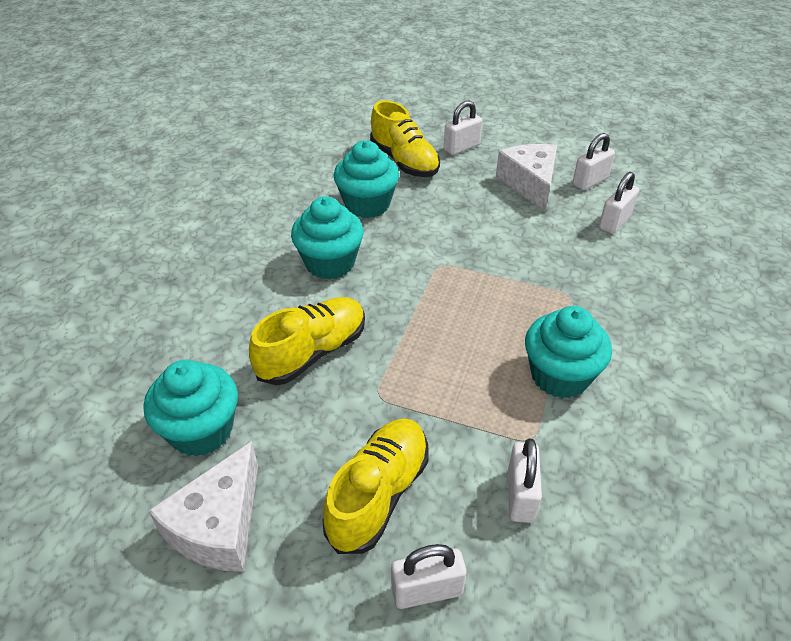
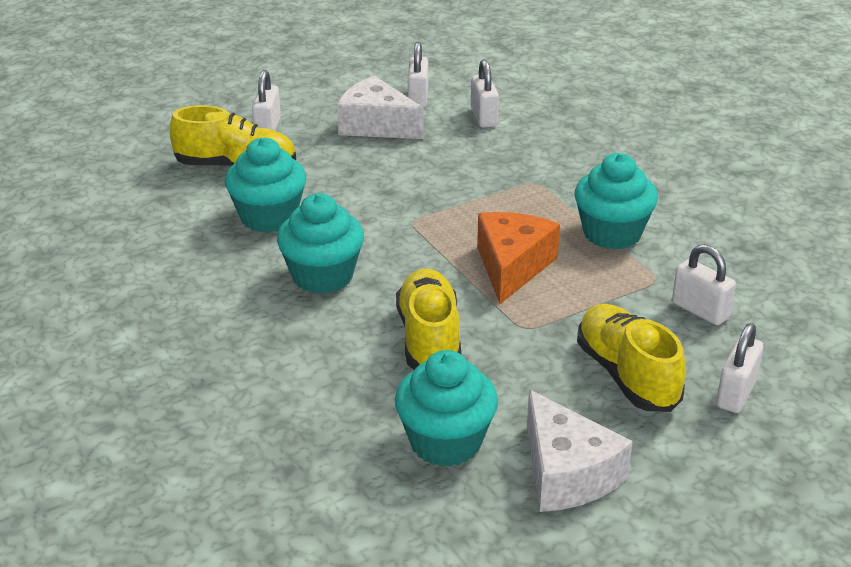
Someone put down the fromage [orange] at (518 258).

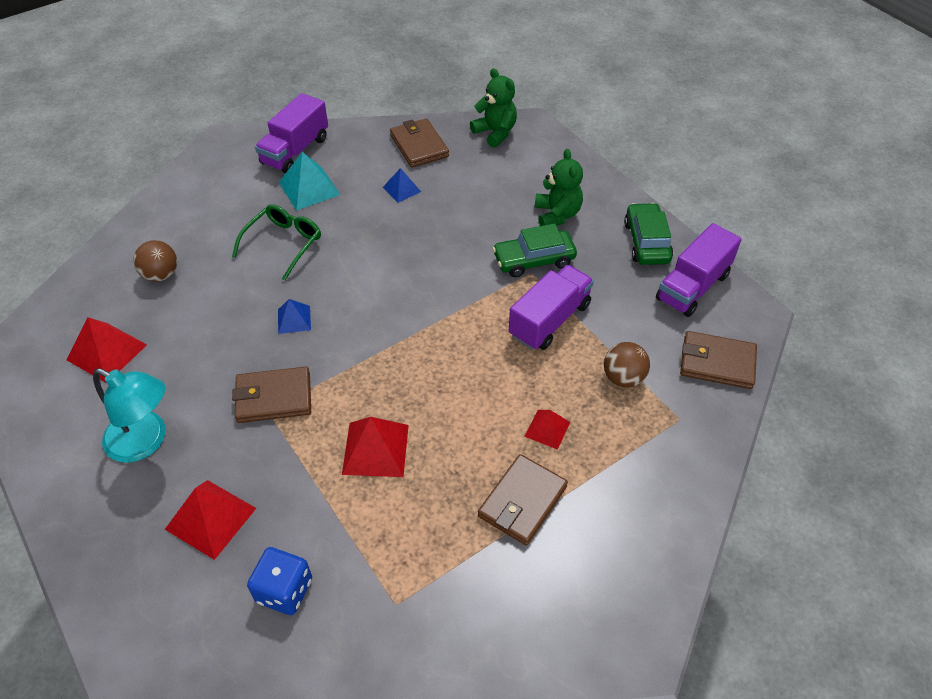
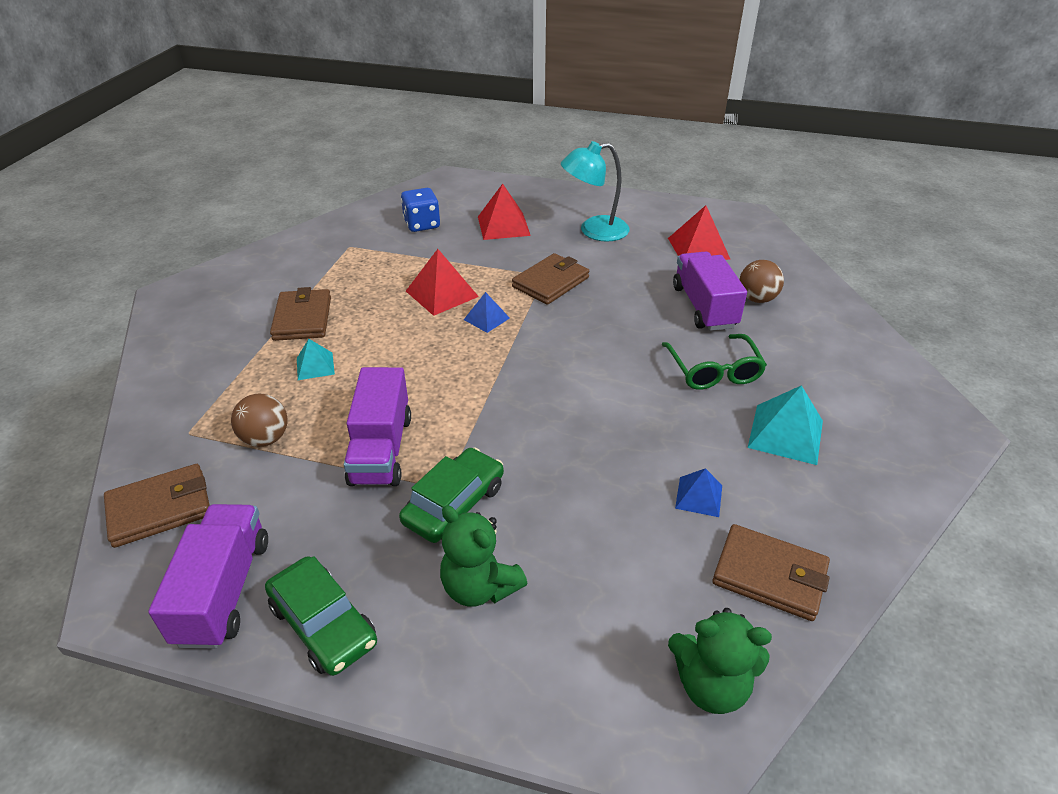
Someone carried the camion [violet] from (291 133) to (710 291).
Someone carried the pyramide [bleu] from (294 316) to (487 312).
Someone repainted the pyramide [rouge] at (547 430), which became the pyramide [turquoise] at (316 359).

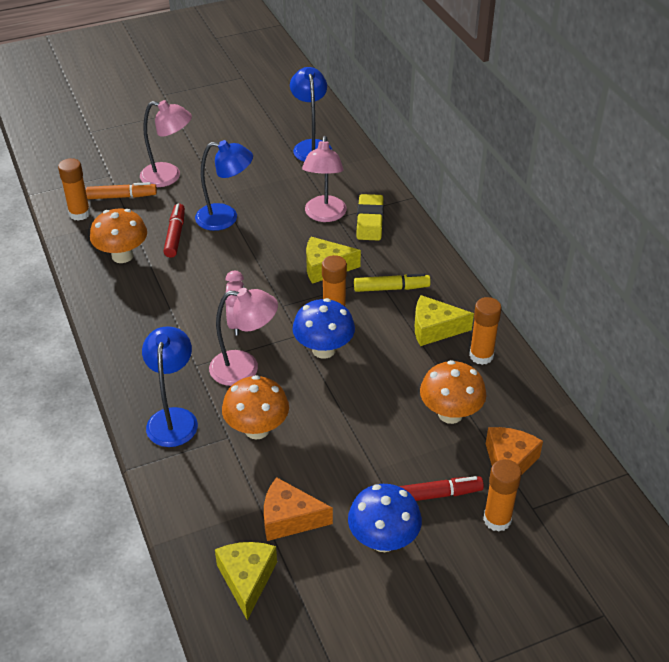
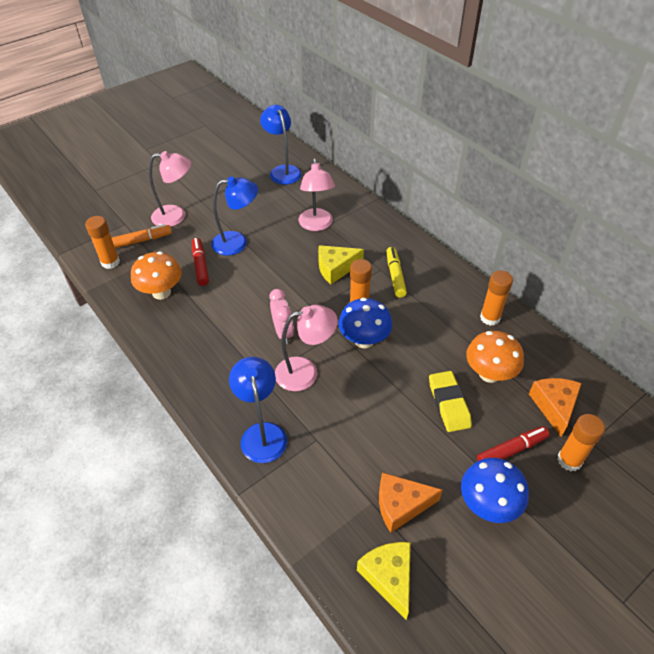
Someone took away the champignon [orange] at (255 407).
Someone rotated the feutre [jaune] at (392 282) by 75 degrees counterclockwise.
Someone carried the gomme [jaune] from (370 217) to (450 401).
Someone took away the fromage [jaune] at (444 320).

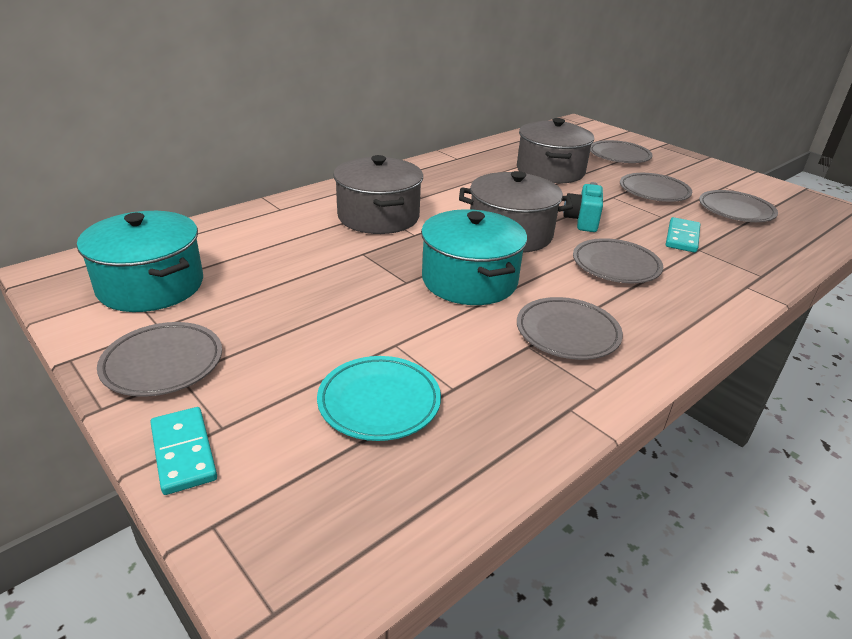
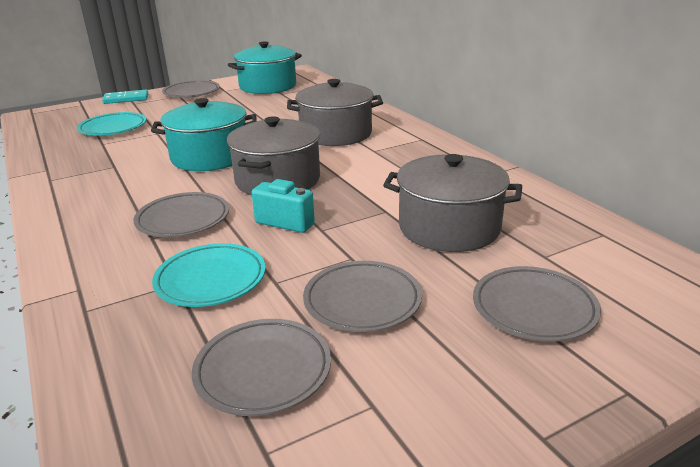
Someone took away the assiette [gris] at (570 328).
Someone swapped the domino [turquoise] at (683 235) for the assiette [turquoise] at (209 275).

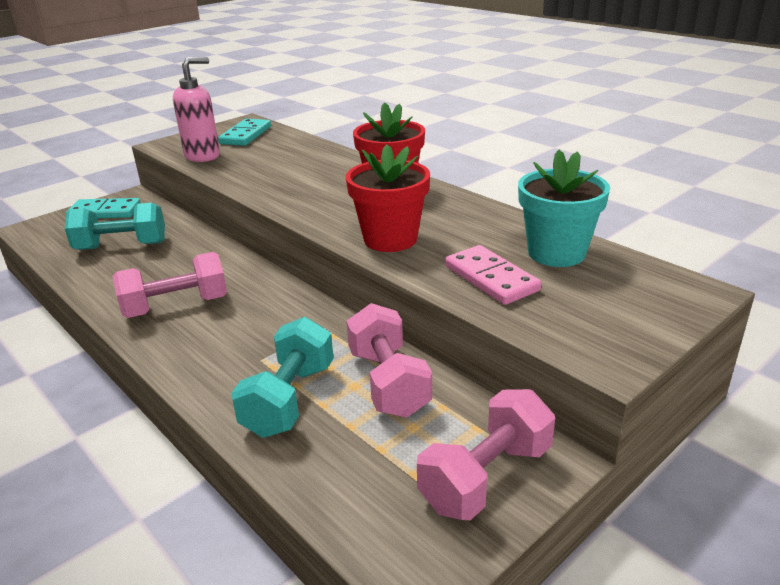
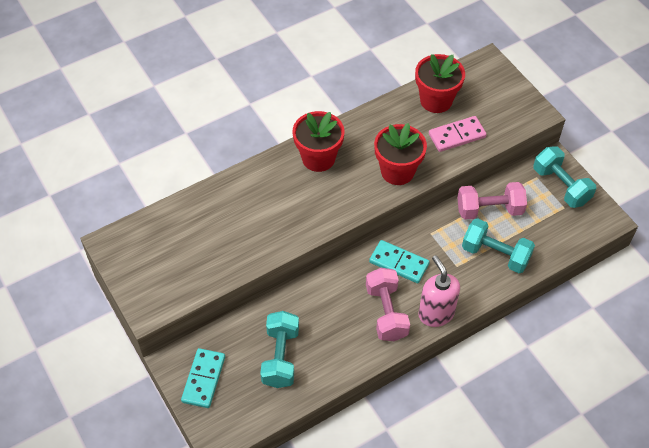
Someone carried the distributeur de savon [rose] from (196 109) to (439 291).
Someone carried the domino [turquoise] from (244 132) to (399 261).
Someone repainted the haltère [rose] at (486 455), which became the haltère [turquoise] at (564 177).
Someone repainted the pot de fleurs [turquoise] at (564 208), which became the pot de fleurs [rouge] at (440 83).

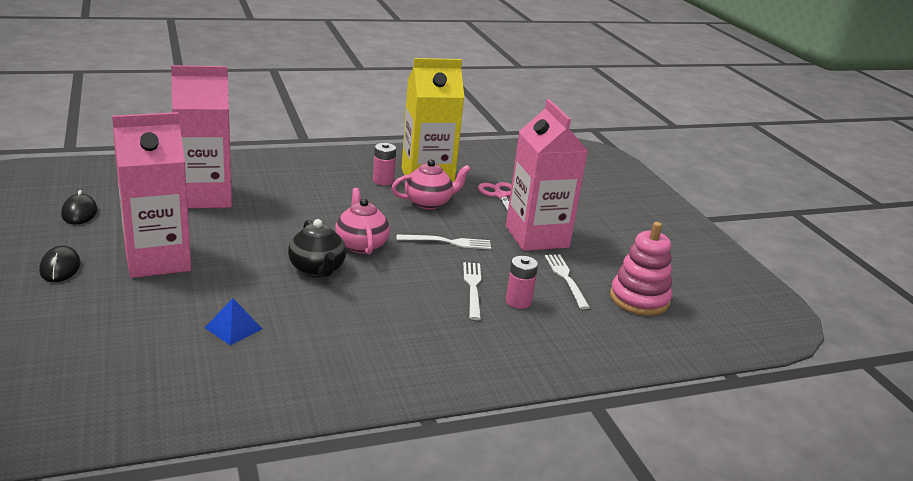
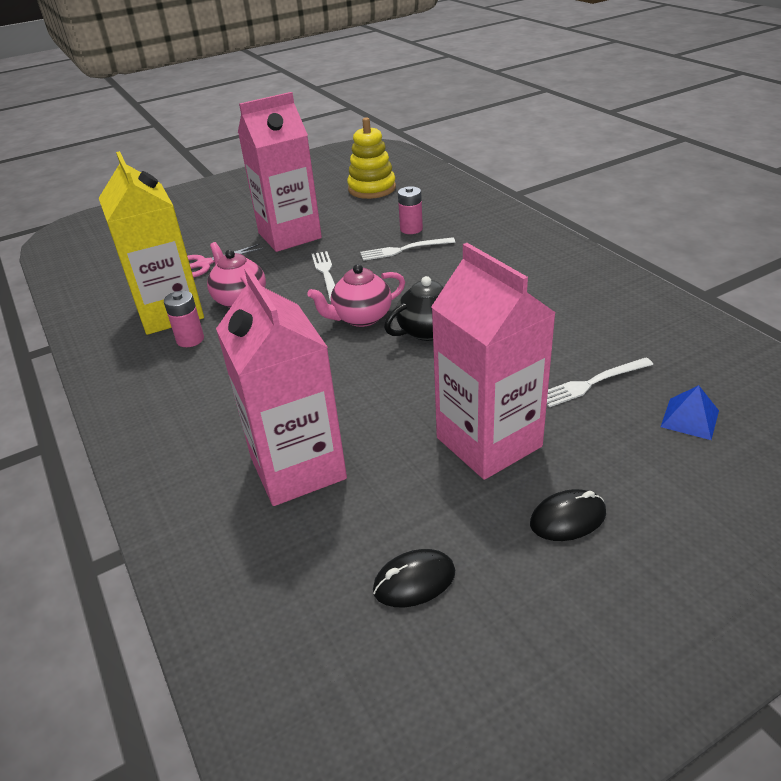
Someone carried the pyramide [bleu] from (233 321) to (690 412).
Someone carried the fourchette [blanc] from (567 282) to (600 382).
Someone repainted the jouet à empiler [rose] at (641 269), which became the jouet à empiler [jaune] at (371 158).

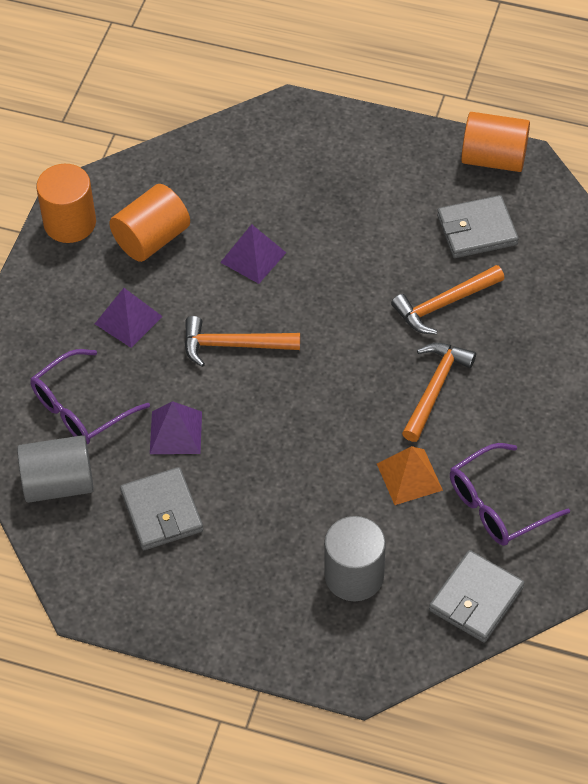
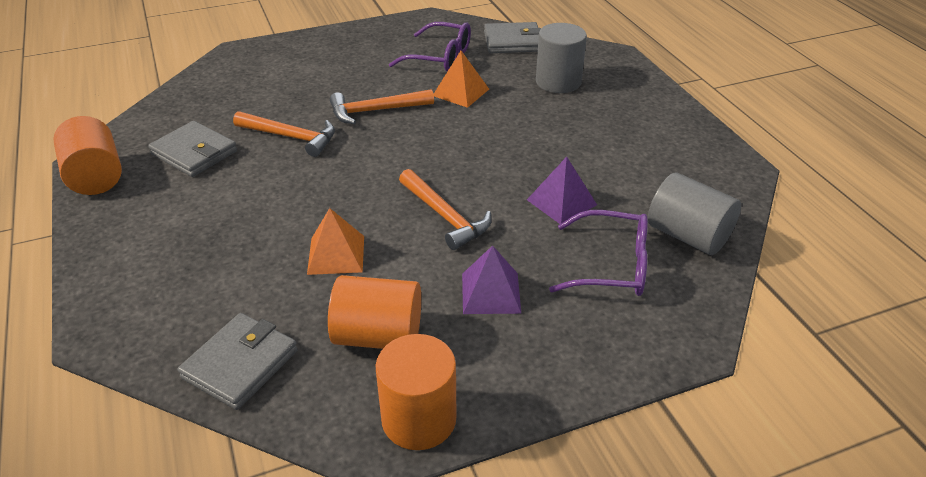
Someone carried the portefeuille [gris] from (161 508) to (238 361).
Someone repainted the pyramide [violet] at (253 254), which became the pyramide [orange] at (335 241).

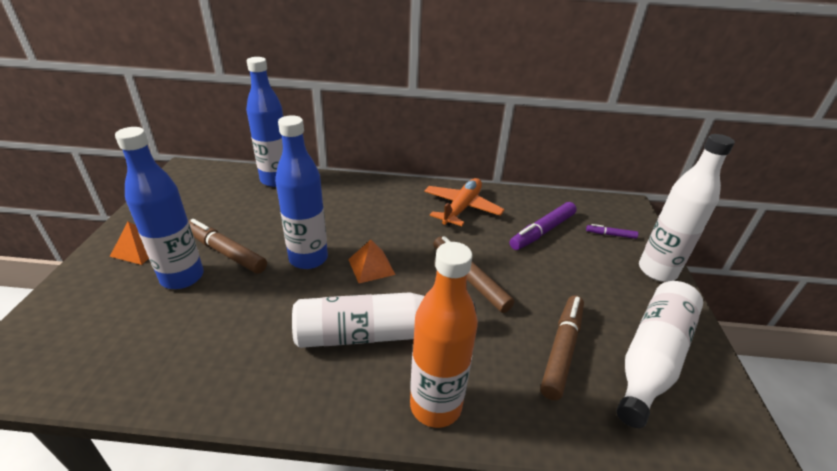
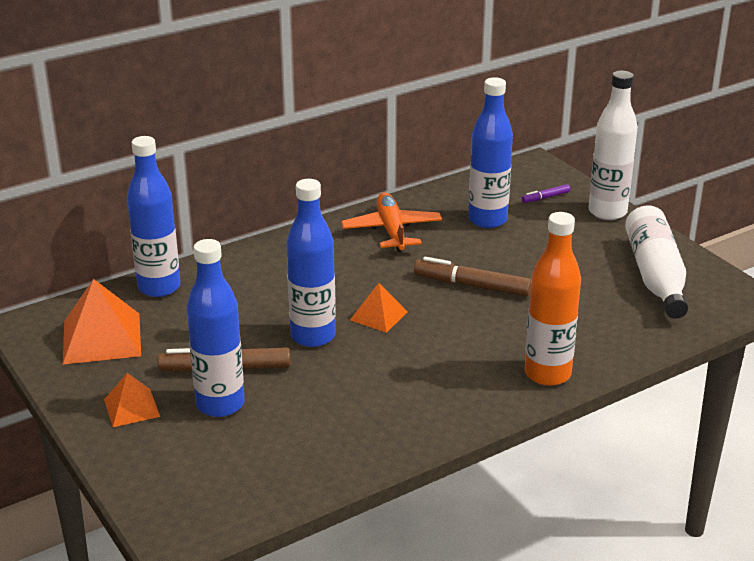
Someone took away the bouteille [blanc] at (384 320).
Someone swapped the feutre [violet] at (543 226) for the bouteille [bleu] at (490 152).
Someone took away the feutre [marron] at (562 347).
Someone put down the pyramide [orange] at (102 321).

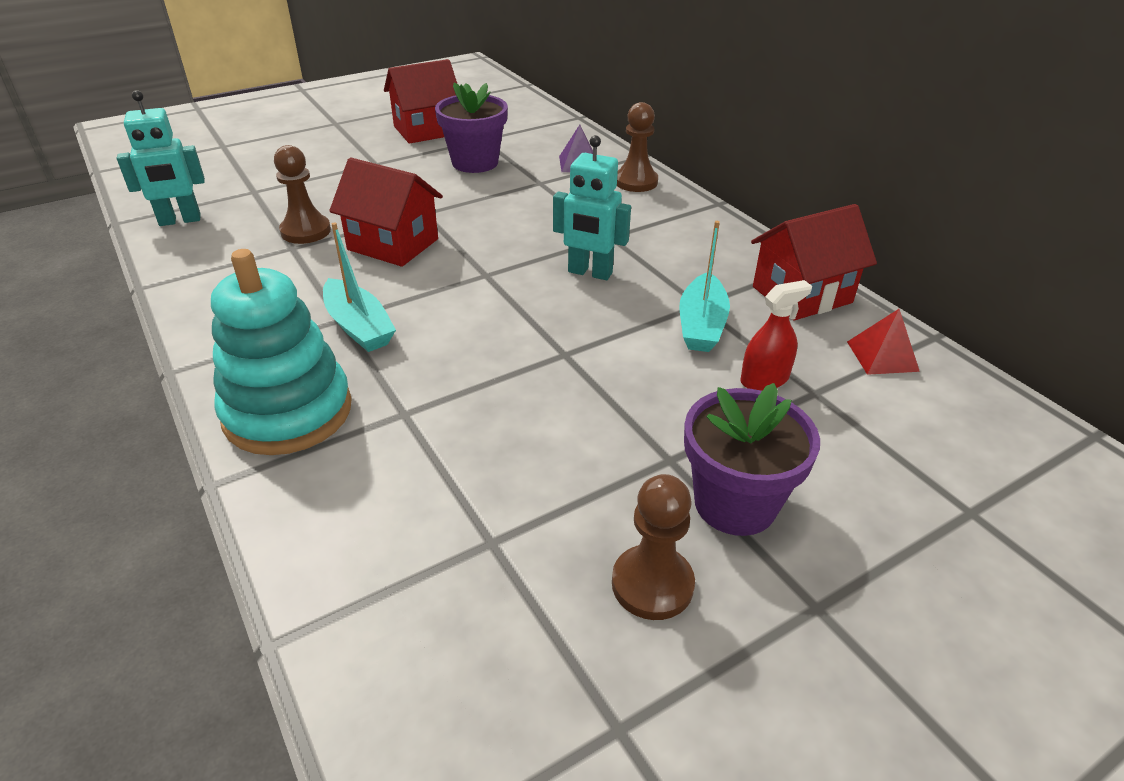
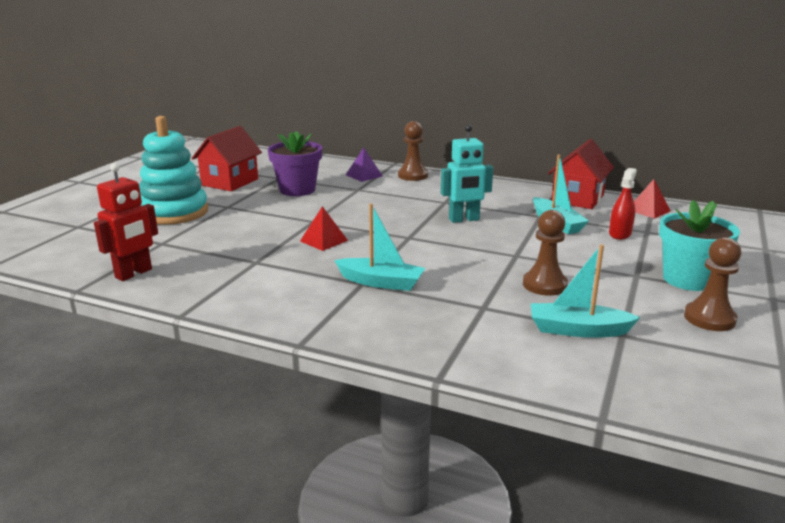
Someone repainted the robot [turquoise] at (161 158), which became the robot [rouge] at (126 222).
Someone carried the jouet à empiler [turquoise] from (281 352) to (173 170).
Someone carried the pion [marron] from (302 194) to (545 253).
Someone swapped the maison [rouge] at (386 212) for the pyramide [rouge] at (324 228).
Someone repainted the pot de fleurs [violet] at (752 459), which became the pot de fleurs [turquoise] at (699 245).
Someone put down the bateau [turquoise] at (586 291).

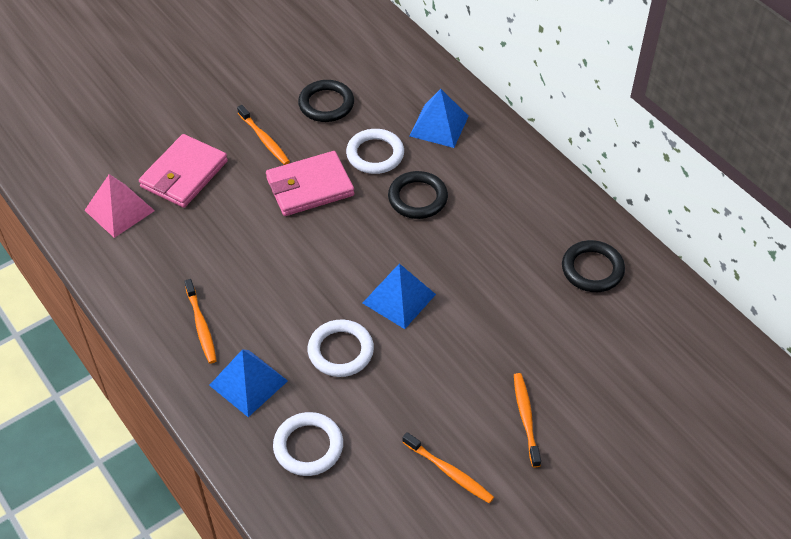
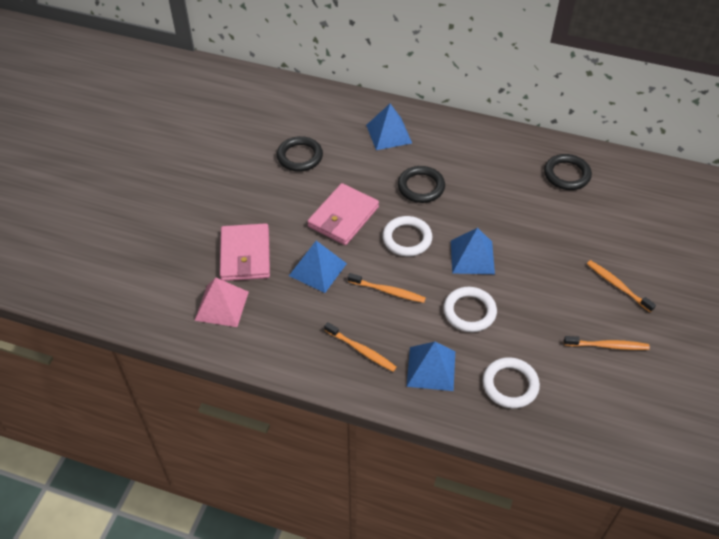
Someone carried the brosse à dents [orange] from (263 135) to (387 288).
Someone carried the anneau [blanc] from (375 151) to (407 236).
Someone put down the pyramide [bleu] at (318 267).

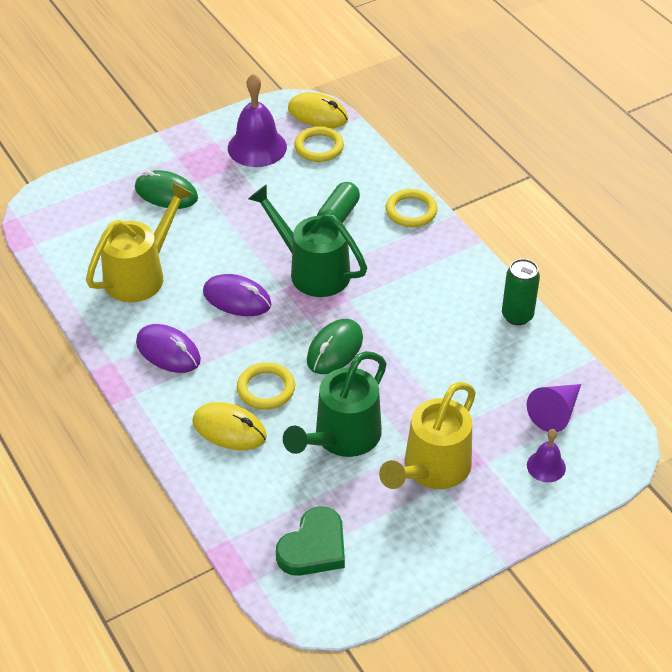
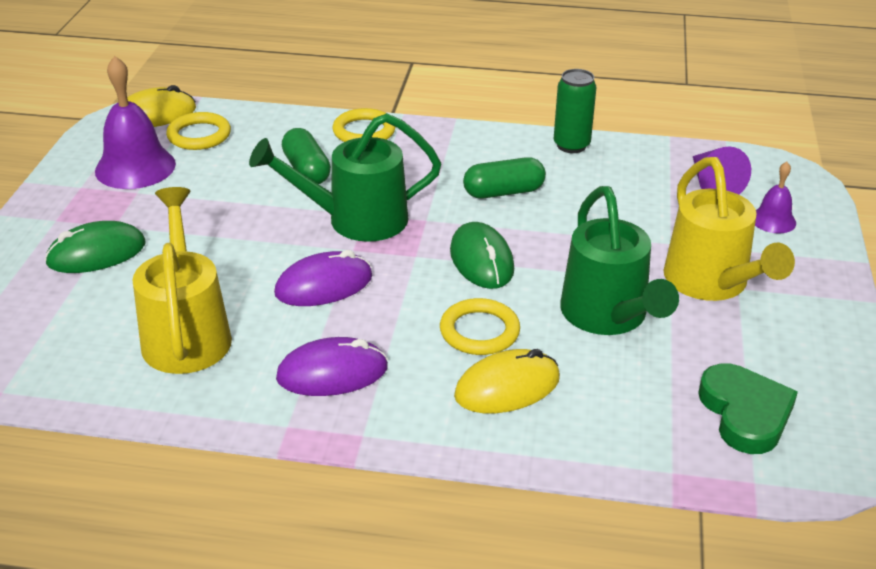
Someone put down the gélule [vert] at (504 177).

